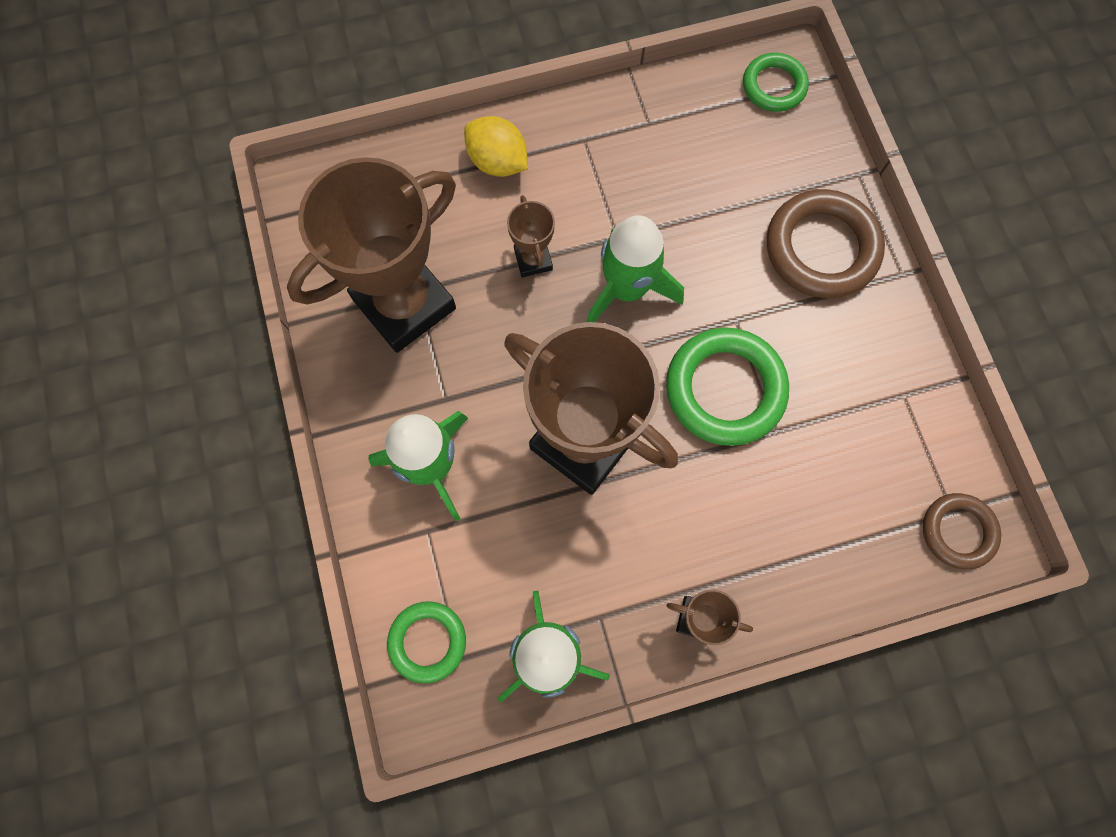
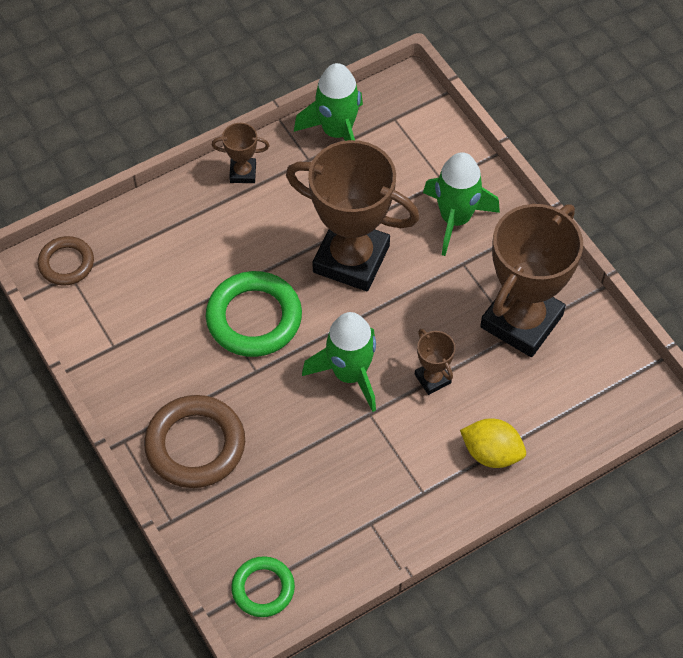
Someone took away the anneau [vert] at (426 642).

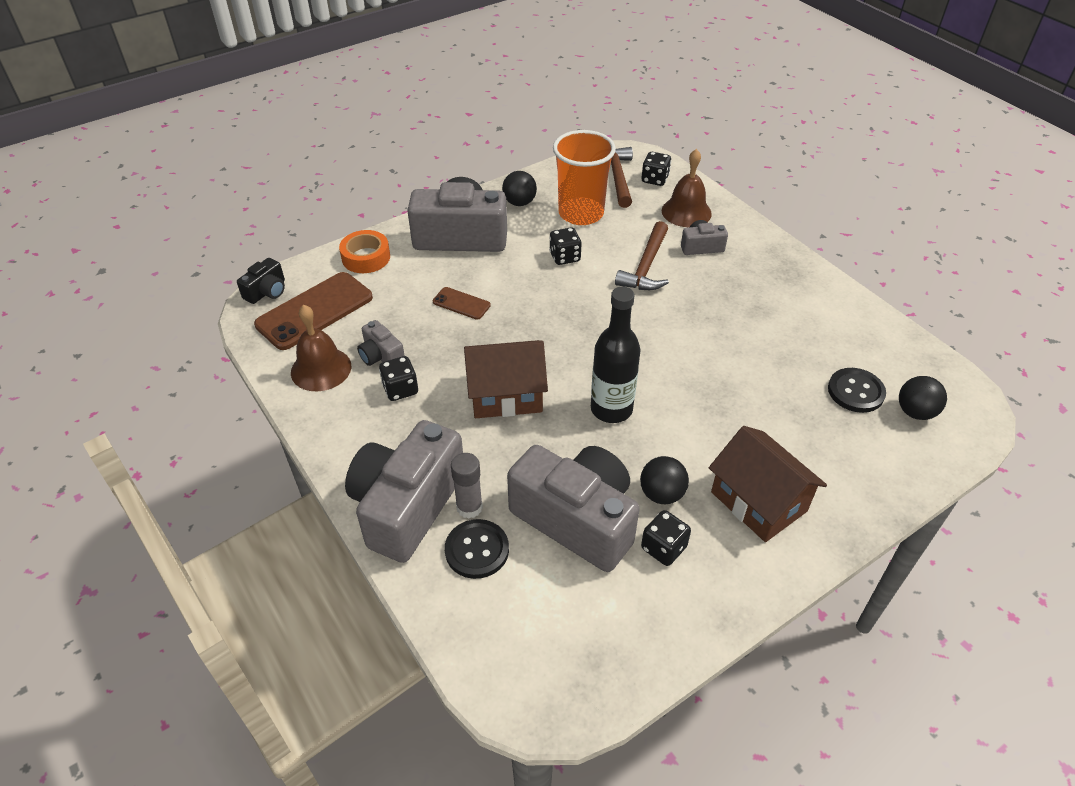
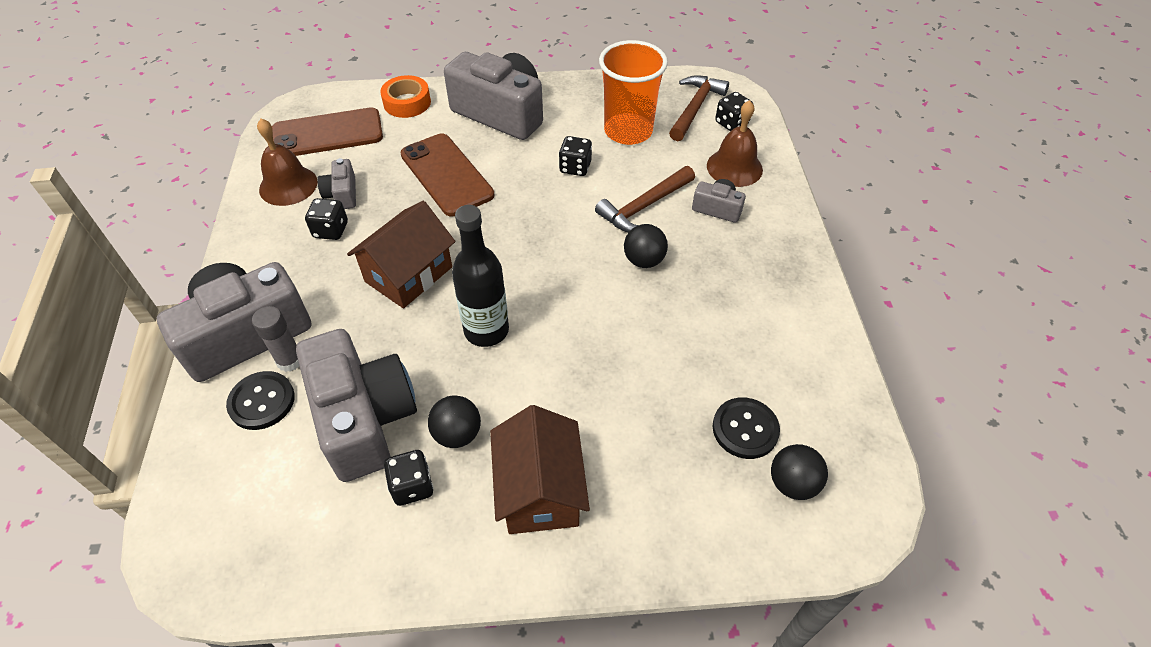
Someone took away the appareil photo [noir] at (261 281).
Someone scaled the téléphone [marron] at (462 303) by 2.01.
Someone rotated the maison [marron] at (506 379) by 75 degrees counterclockwise.
Someone carried the balle [noir] from (519 188) to (646 246).

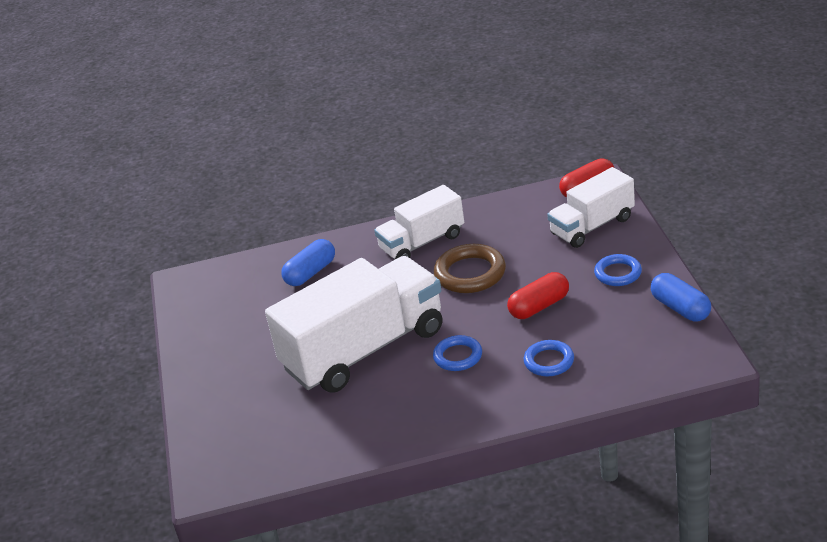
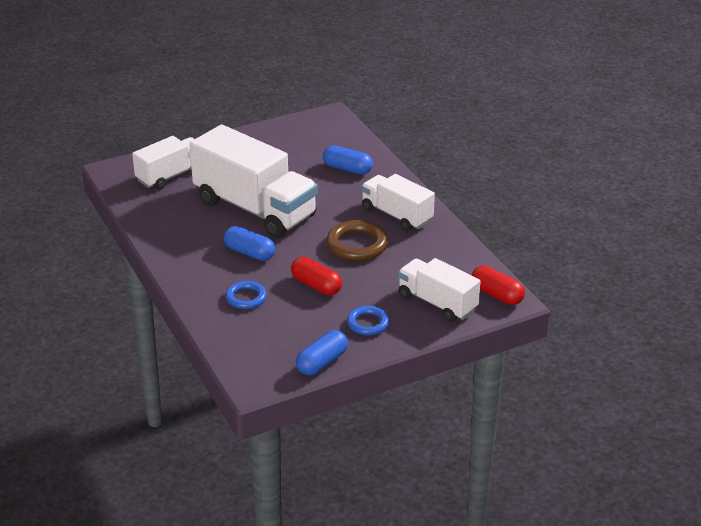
Someone swapped the anneau [bleu] at (457 353) for the gélule [bleu] at (249 243).
Someone put down the camion [blanc] at (163 163).

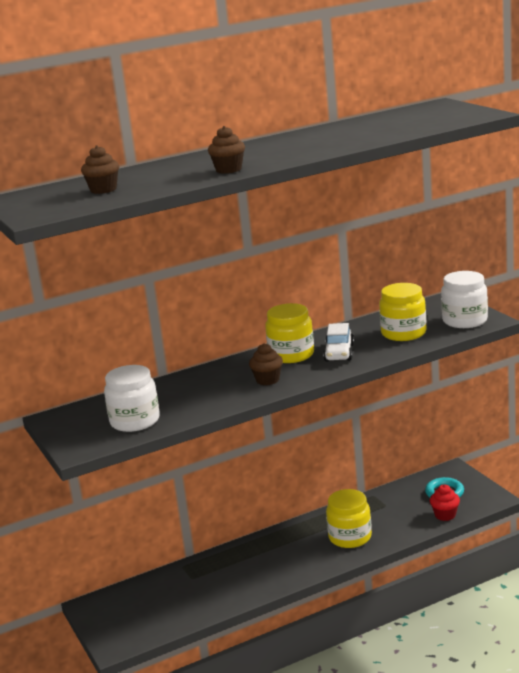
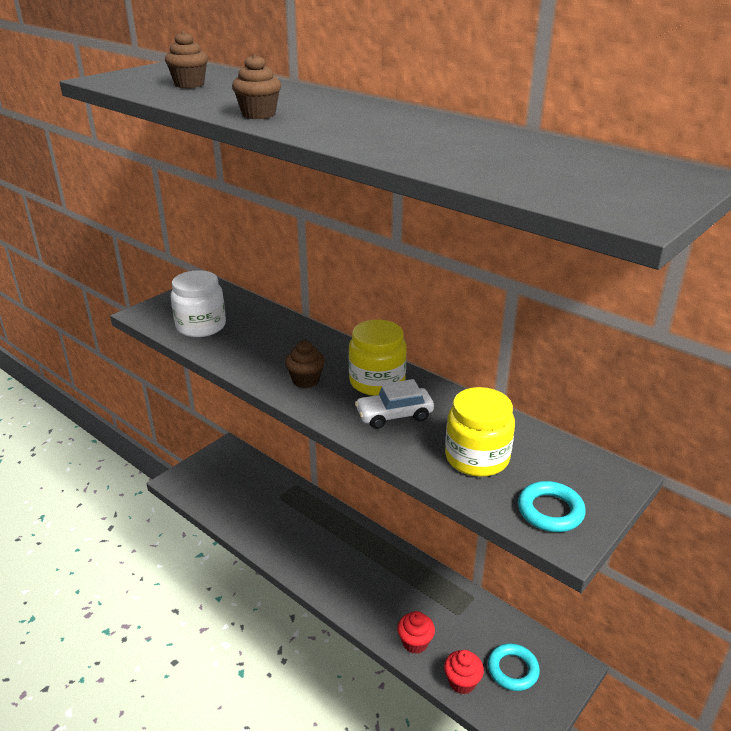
Someone took away the bocal [jaune] at (349 518).
Someone swapped the bocal [blanc] at (464 299) for the anneau [turquoise] at (552 506).
Someone put down the muffin [rouge] at (416 632).

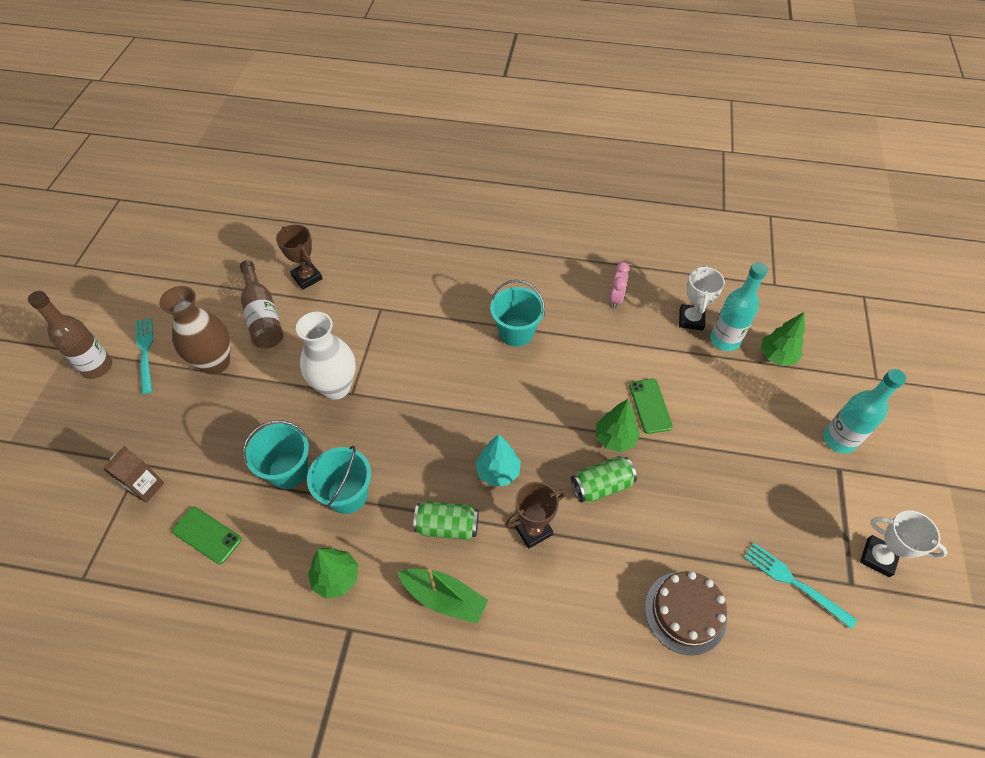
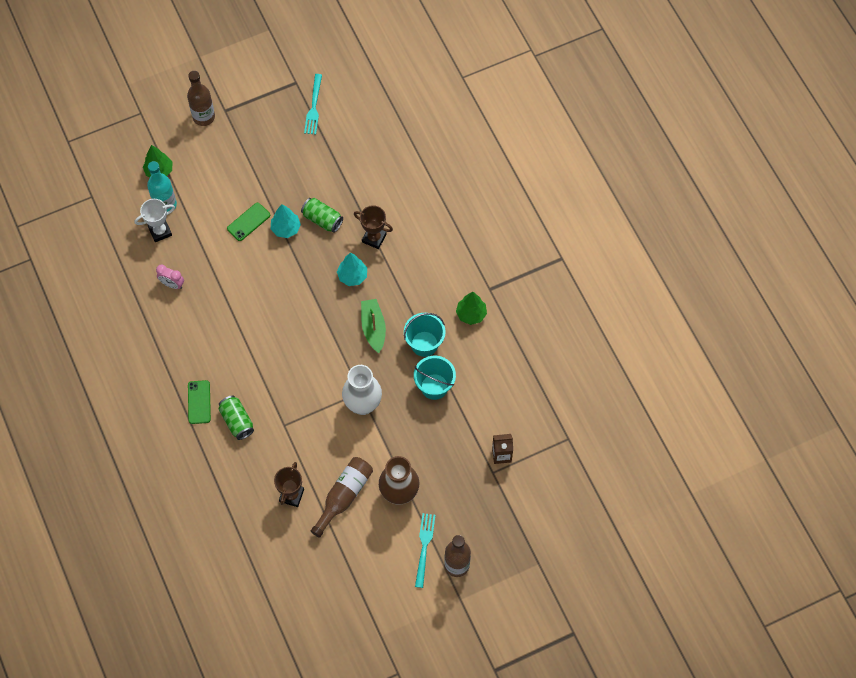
Someone rotated the fourchette [turquoise] at (144 356) by 150 degrees clockwise.
Someone carried the téléphone [vert] from (207 535) to (199 402).
Someone carried the bateau [vert] from (443 596) to (373 326).
Someone carried the canette [vert] from (446 520) to (236 417).
Someone took away the seau [turquoise] at (517 313).
Someone repainted the arbre [vert] at (618 425), which became the arbre [turquoise] at (286 221).
Someone rotated the réveil [rose] at (620 285) by 135 degrees counterclockwise.
Someone took away the gâteau [marron] at (686 613).
Someone repainted the bouteille [turquoise] at (864 411), which became the bouteille [marron] at (201 98).
Someone took away the trophée [blanc] at (904 543).

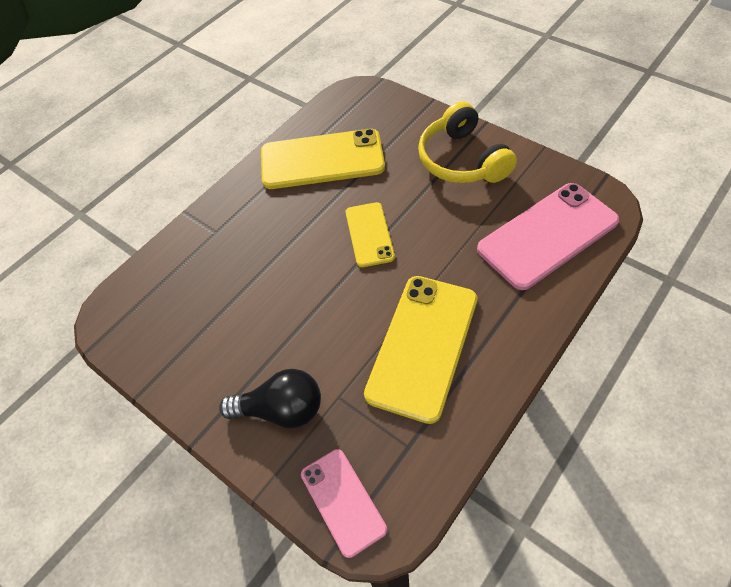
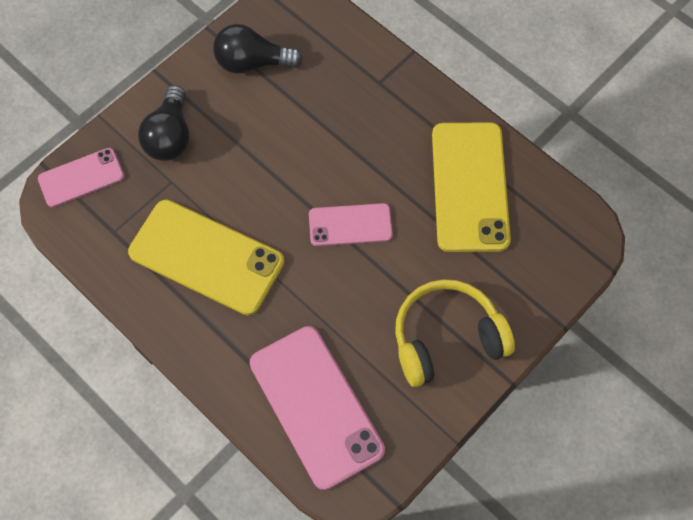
Someone repainted the téléphone [jaune] at (370 234), which became the téléphone [rose] at (351 224).
Someone put down the ampoule [noir] at (258 49).

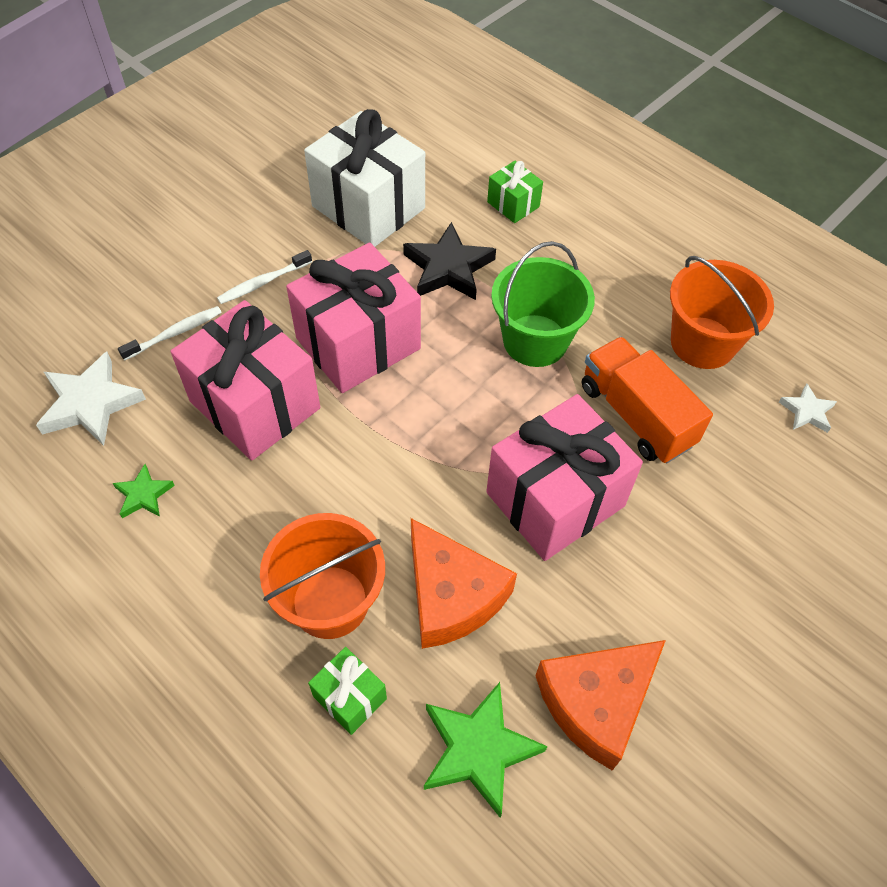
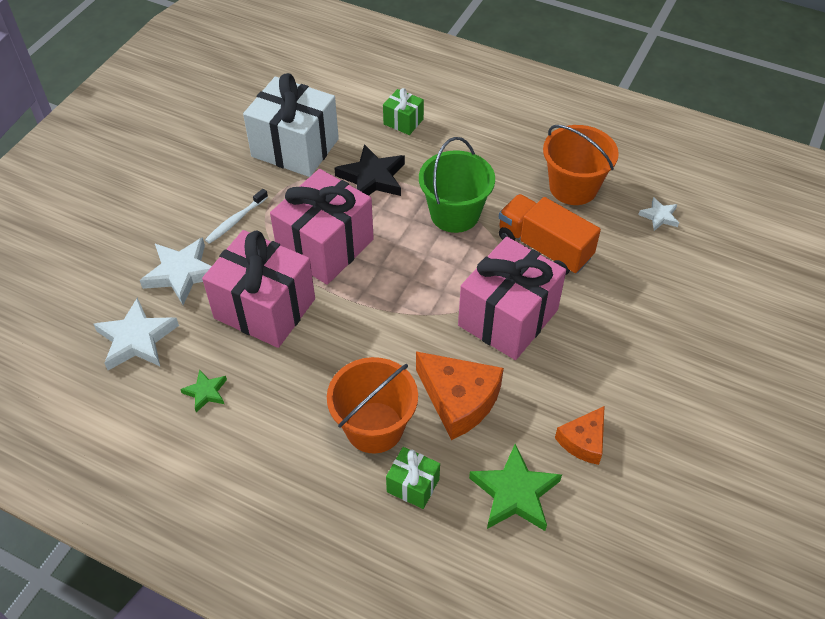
Someone swapped the brosse à dents [blanc] at (170 333) for the étoile [blanc] at (176 271).
Someone scaled the fromage [orange] at (600 705) by 0.61.

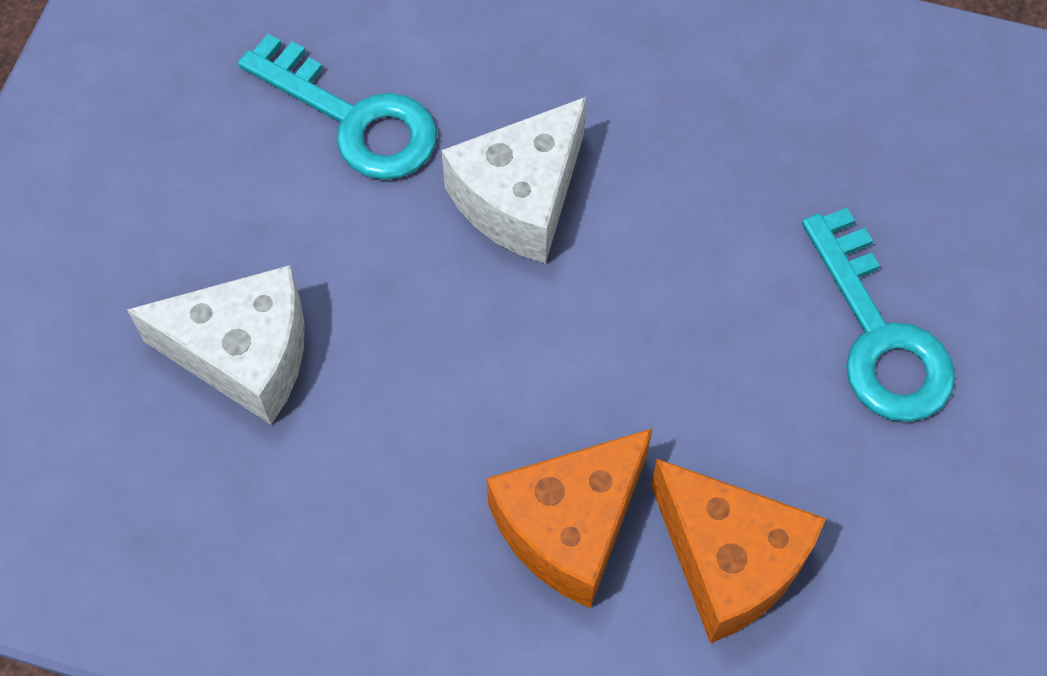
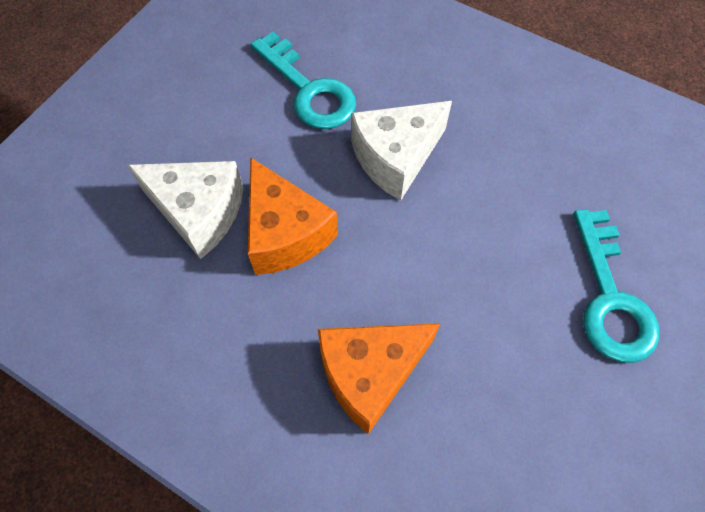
Someone carried the fromage [orange] from (738 551) to (293 216).

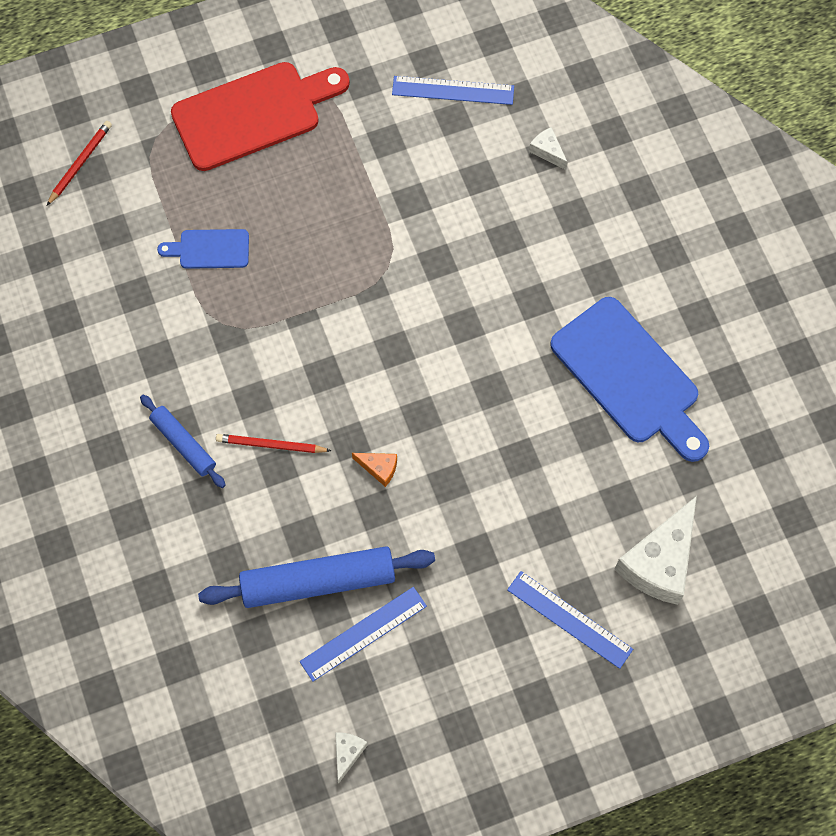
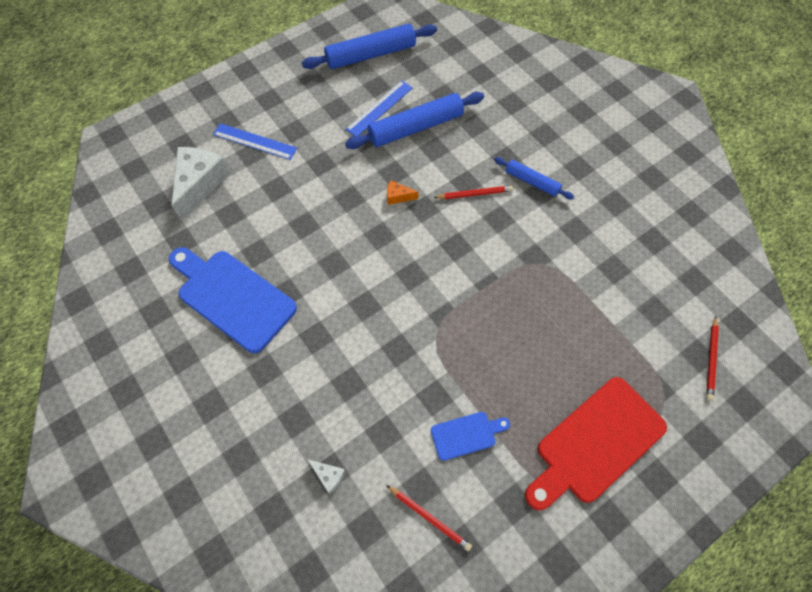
Someone carried the planche à découper [bleu] from (203 249) to (470 436).
Someone swapped the fromage [blanc] at (351 758) for the rouleau à pâtisserie [bleu] at (369 46).
Someone swapped the règle [bleu] at (453 90) for the crayon [rouge] at (429 518).

